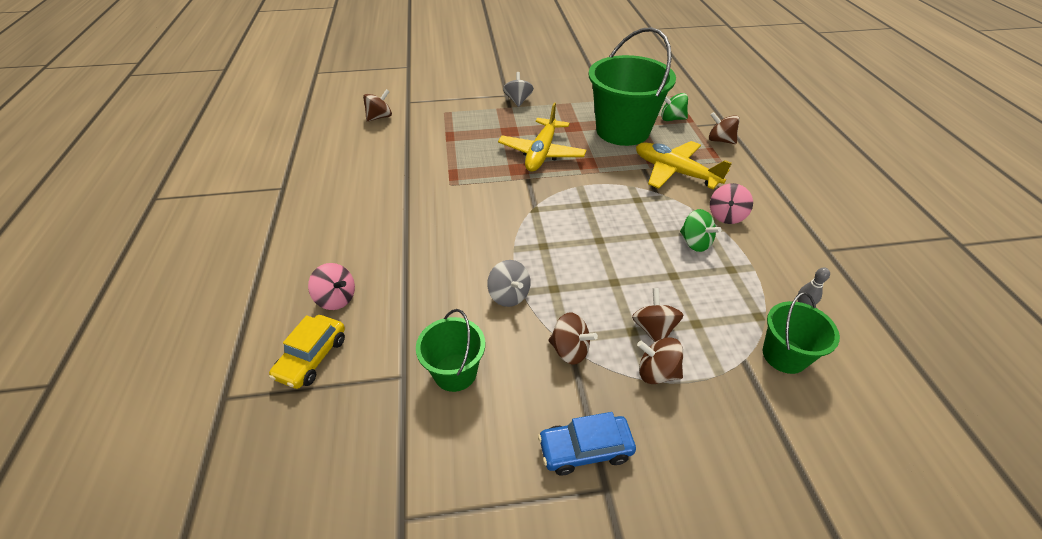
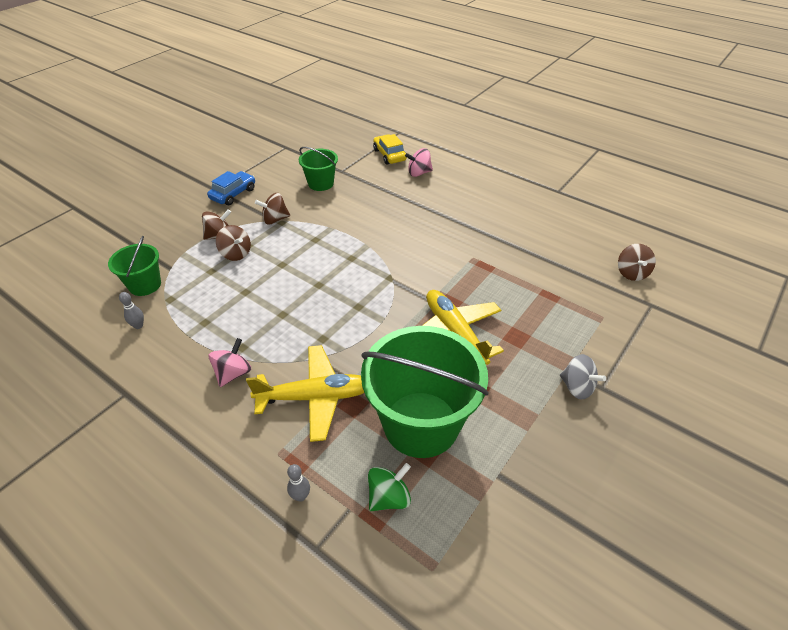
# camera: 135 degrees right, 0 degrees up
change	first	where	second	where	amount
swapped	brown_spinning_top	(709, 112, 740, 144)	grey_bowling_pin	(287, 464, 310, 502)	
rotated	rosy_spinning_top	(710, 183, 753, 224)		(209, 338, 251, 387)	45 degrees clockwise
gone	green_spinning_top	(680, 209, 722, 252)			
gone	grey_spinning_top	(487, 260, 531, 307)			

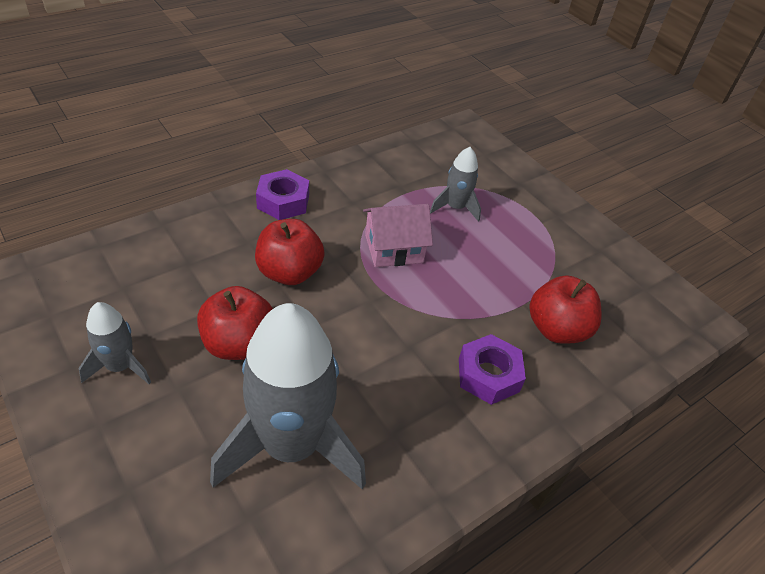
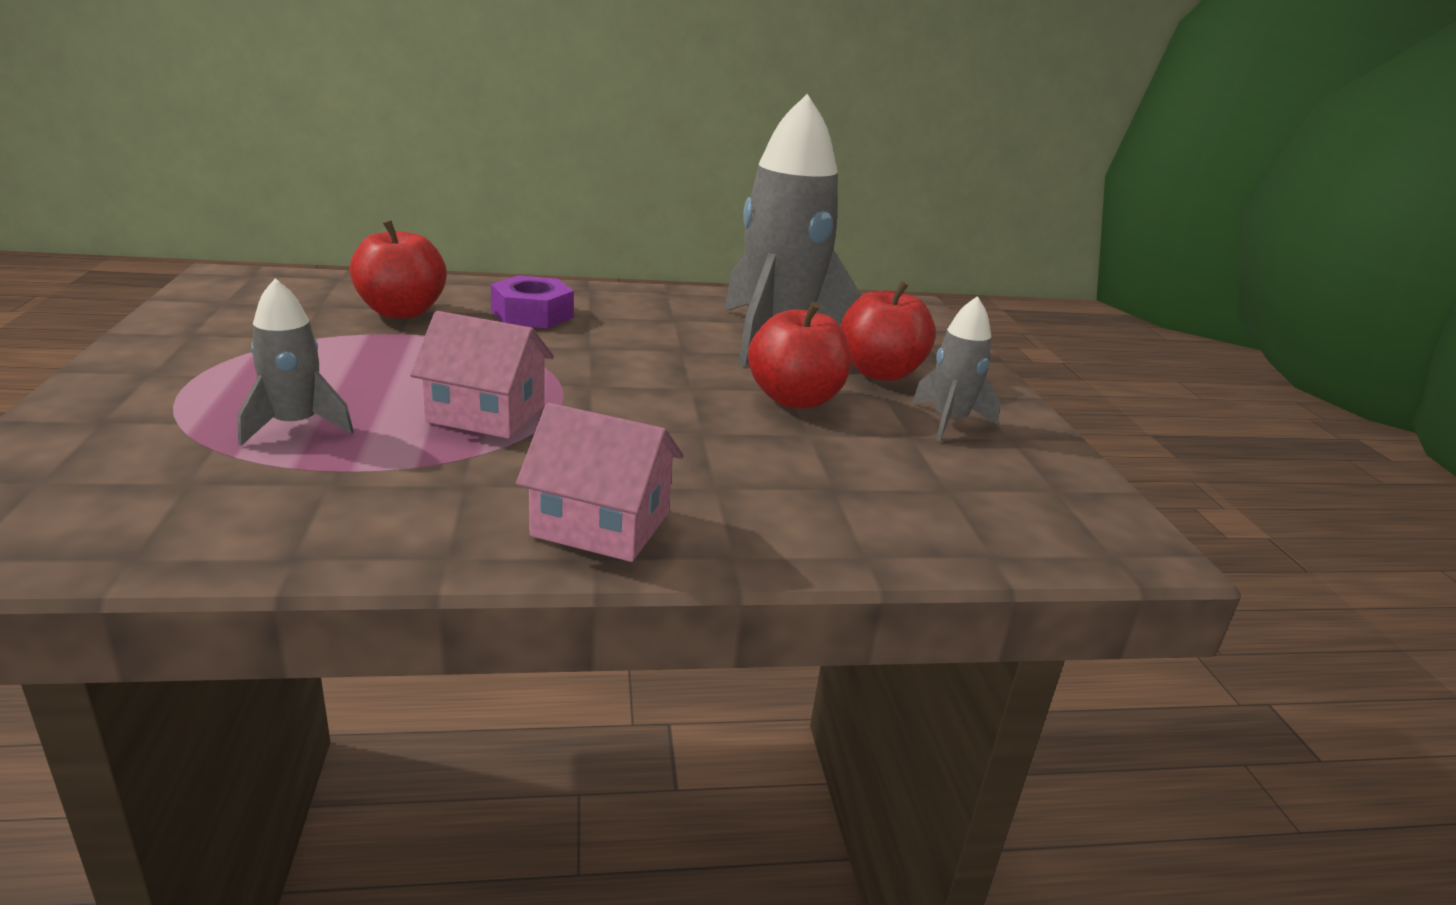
# camera: 150 degrees left, 20 degrees down
change	first	where	second	where	amount
swapped	royal_purple_nut	(256, 169, 309, 220)	rosy_house	(516, 403, 683, 562)	
shifted	crimson_apple	(255, 219, 325, 285)		(841, 281, 936, 381)	

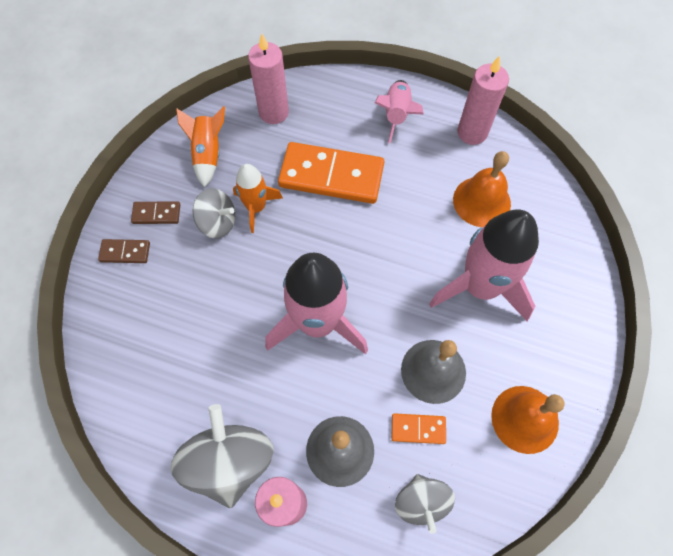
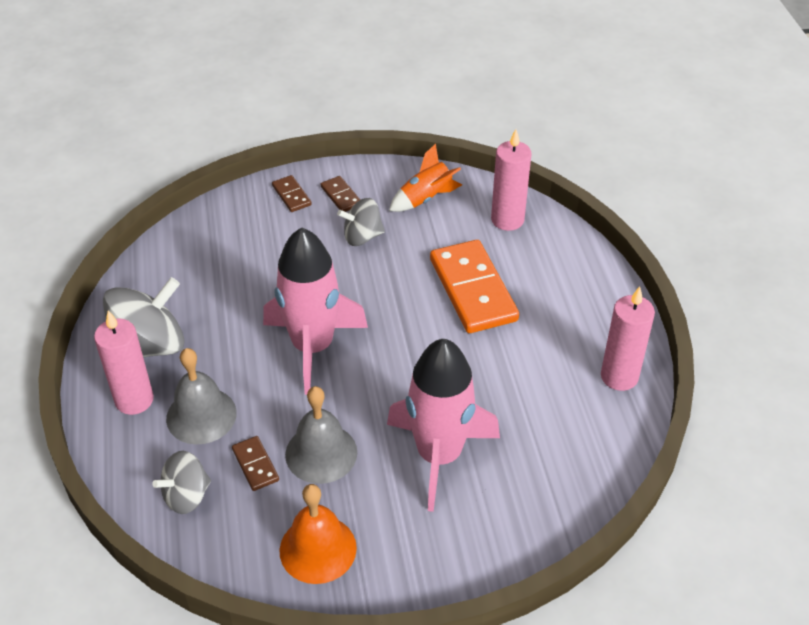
# camera: 60 degrees right, 20 degrees down
change	first	where	second	where	amount
gone	rosy_spaceship	(375, 80, 424, 143)			
gone	orange_school_bell	(453, 151, 511, 227)			
gone	orange_spaceship	(233, 164, 283, 233)			
rotated	grey_spinning_top	(193, 188, 235, 239)		(337, 198, 385, 246)	90 degrees clockwise
repainted	orange_domino_piece	(392, 413, 446, 444)	brown_domino_piece	(232, 436, 279, 491)	

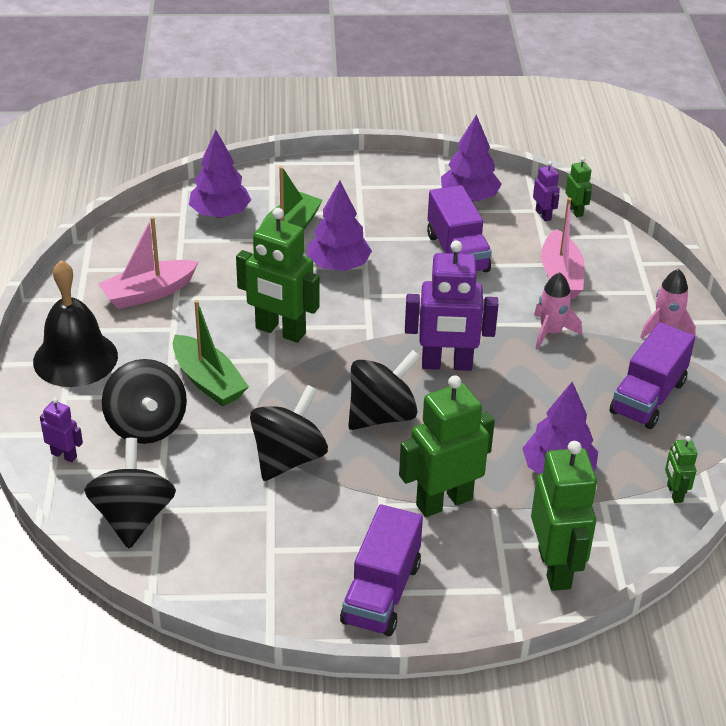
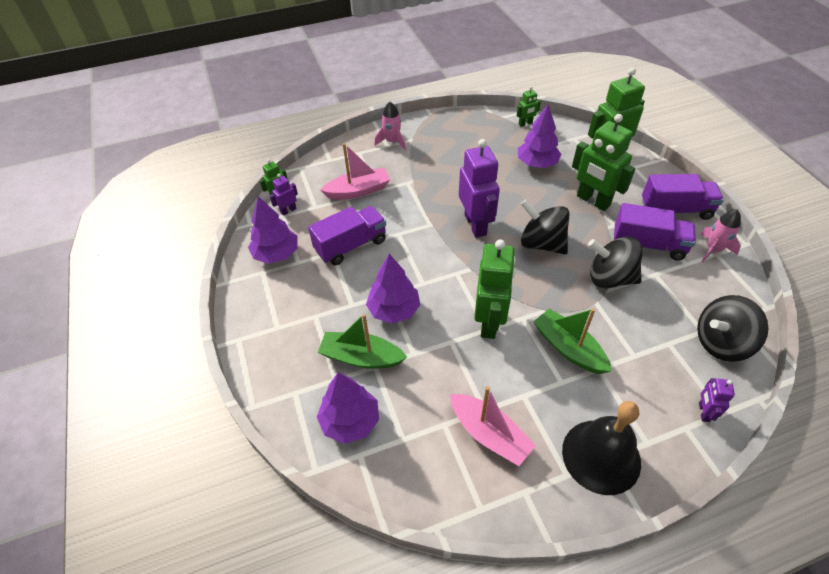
# camera: 105 degrees left, 10 degrees up
change	first	where	second	where	amount
shifted	rosy_spaceship	(534, 272, 582, 350)		(700, 209, 741, 262)	
rotated	green_boat	(173, 300, 249, 407)		(533, 308, 612, 374)	75 degrees counterclockwise
shifted	royal_purple_truck	(610, 322, 695, 429)		(614, 203, 696, 261)	
gone	black_spinning_top	(102, 359, 187, 444)			

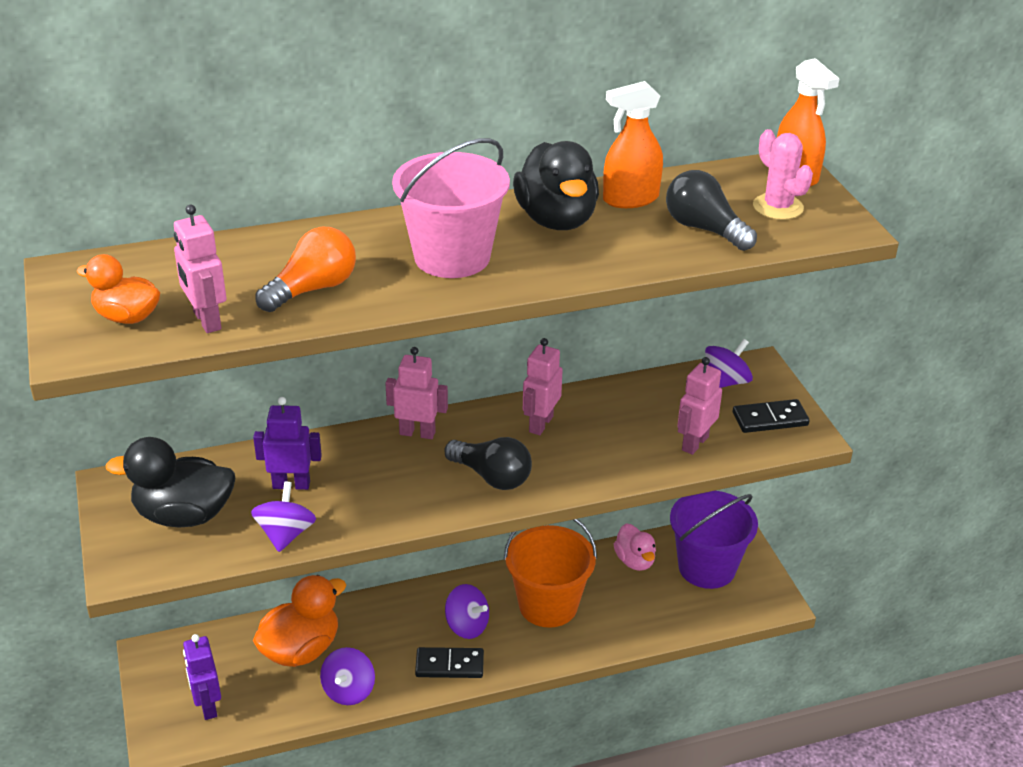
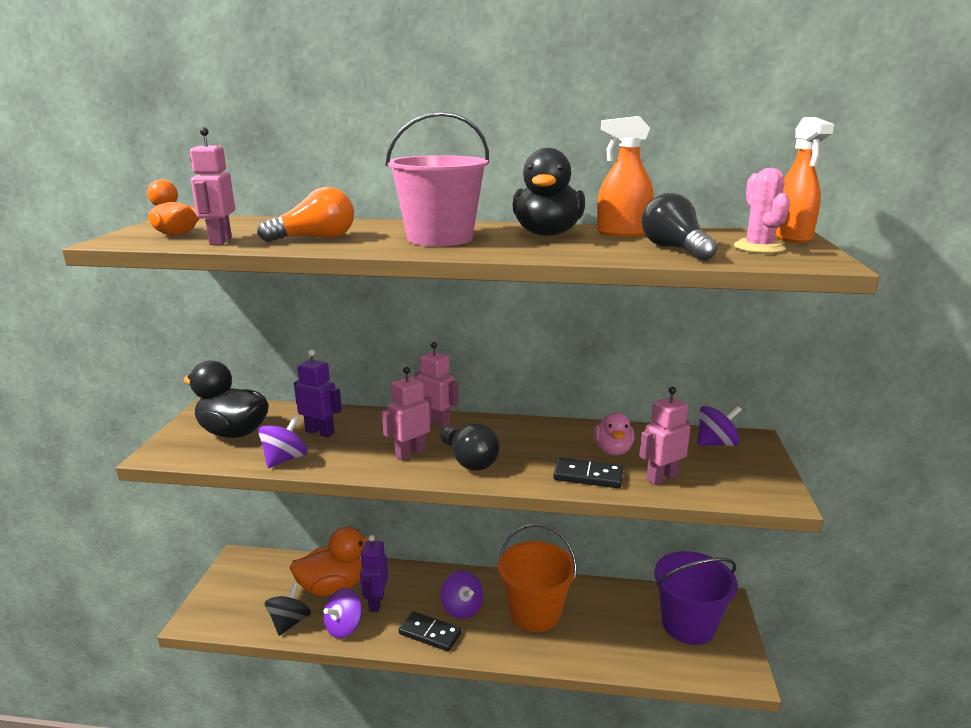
# camera: 25 degrees right, 15 degrees down
change	first	where	second	where	amount
shifted	rosy_robot	(523, 338, 563, 435)		(382, 367, 432, 461)	
shifted	black_domino_piece	(733, 399, 810, 433)		(553, 457, 623, 488)	
shifted	rosy_toy_duck	(614, 523, 656, 571)		(594, 412, 635, 455)	
shifted	royal_purple_robot	(183, 634, 221, 720)		(360, 535, 388, 612)	
new			black_spinning_top	(265, 582, 311, 636)	

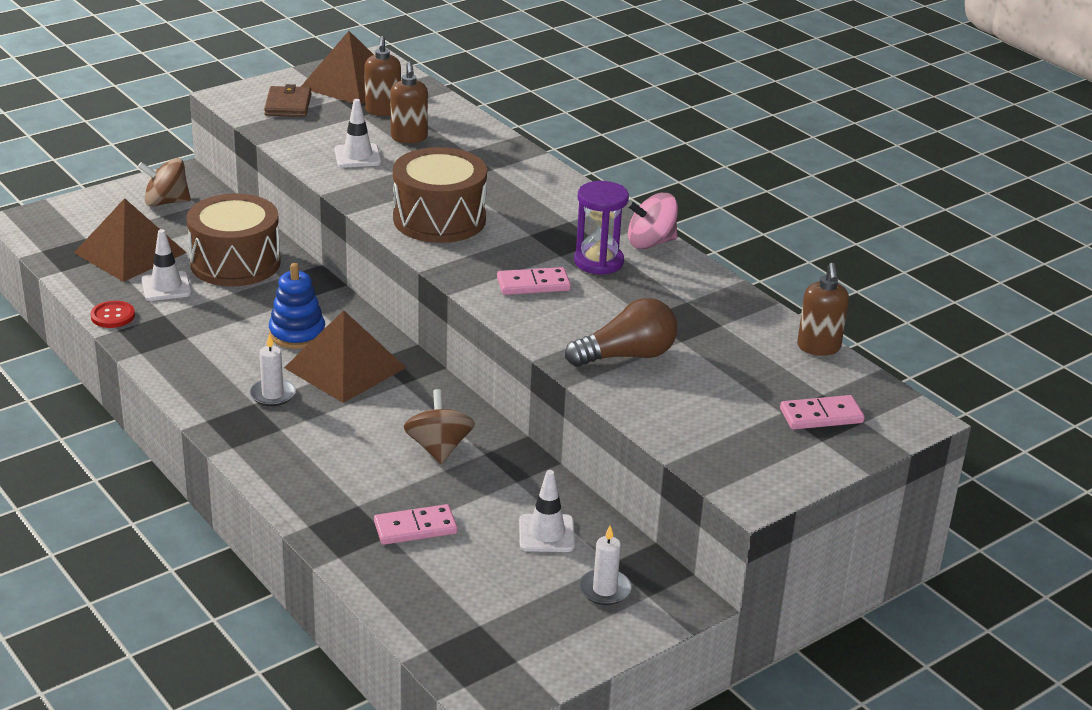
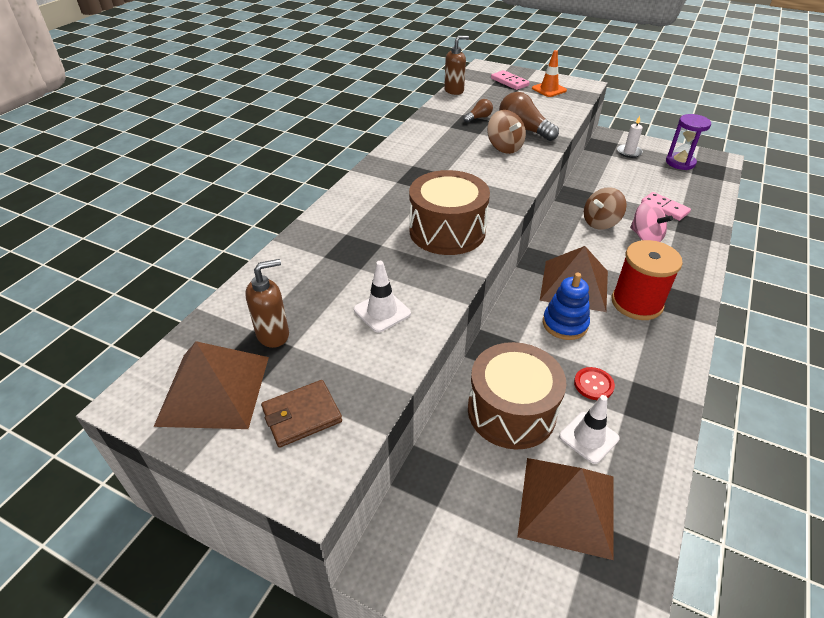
# camera: 115 degrees left, 10 degrees up
change	first	where	second	where	amount
gone	brown_soap_pump	(391, 61, 428, 143)			
shifted	brown_spinning_top	(138, 158, 191, 207)		(487, 110, 526, 154)	
shifted	royal_purple_sandglass	(574, 181, 629, 275)		(666, 114, 711, 170)	
shifted	rosy_spinning_top	(627, 193, 678, 249)		(630, 201, 673, 242)	
gone	rosy_domino_piece	(497, 267, 571, 295)			
shifted	crimson_sewing_button	(90, 301, 135, 328)		(574, 367, 615, 400)	
swapped	snow-white_pillar_candle	(249, 334, 296, 406)	crimson_spool	(612, 240, 683, 320)	
gone	snow-white_traffic_cone	(519, 470, 575, 552)			
new			orange_traffic_cone	(532, 50, 567, 97)	
new			brown_light_bulb	(463, 99, 493, 123)	

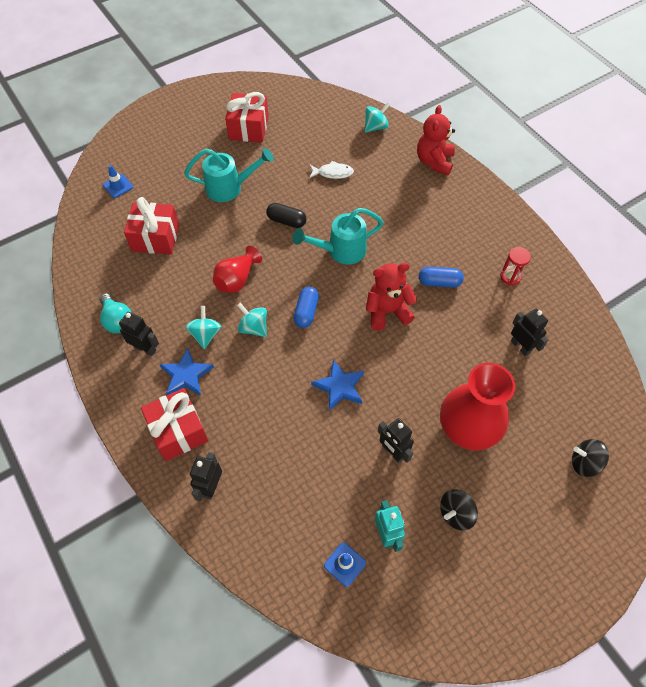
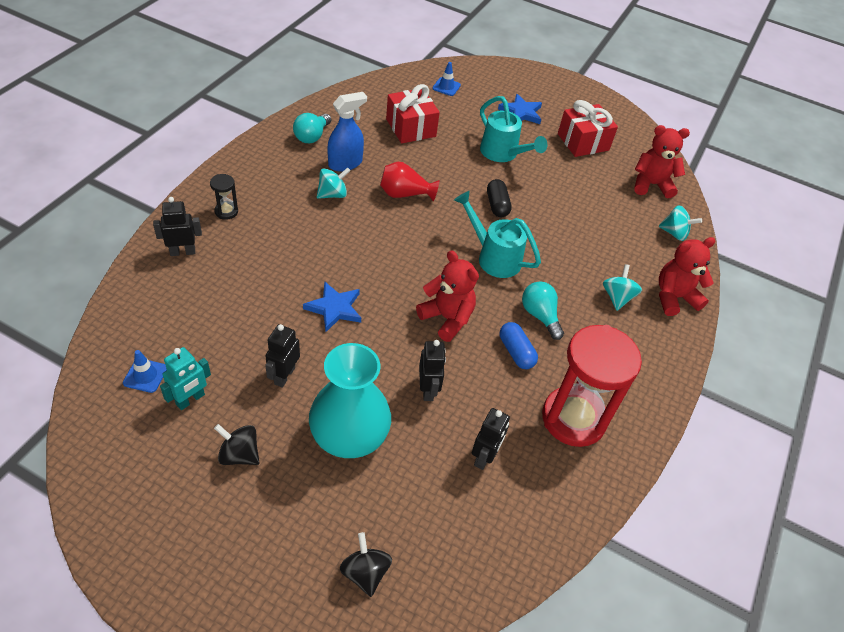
# camera: 55 degrees right, 10 degrees down
change	first	where	second	where	amount
gone	snow-white_fish_figure	(309, 161, 354, 179)			
scaled	crimson_sandglass	(500, 247, 531, 286)		(542, 325, 642, 447)	x2.40
gone	blue_capsule	(293, 287, 319, 328)			
shifted	teal_spinning_top	(237, 303, 267, 337)		(603, 264, 642, 311)	
shifted	black_robot	(119, 312, 159, 356)		(419, 340, 446, 401)	
shifted	blue_star	(159, 348, 214, 396)		(498, 94, 542, 124)	
repainted	crimson_tall_vase	(440, 363, 515, 450)	teal_tall_vase	(309, 343, 391, 458)	
swapped	crimson_gift	(141, 388, 208, 461)	black_sandglass	(210, 174, 238, 220)	
new			blue_sprayer	(328, 92, 367, 172)	
new			crimson_stuffed_bear	(634, 125, 690, 198)	
new			teal_light_bulb	(522, 281, 564, 340)	

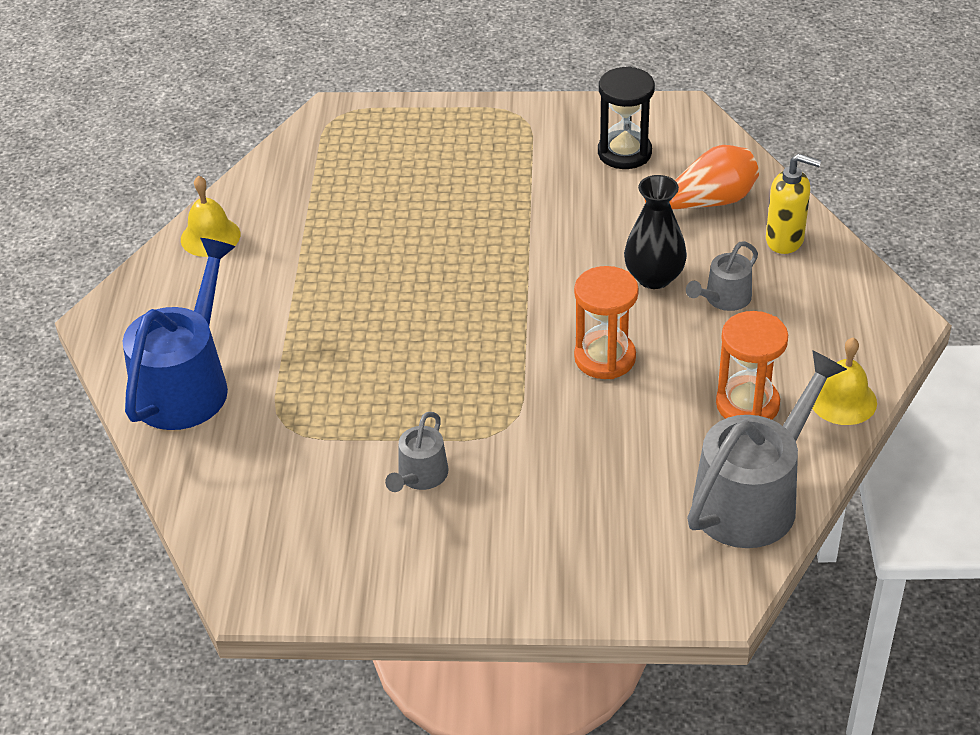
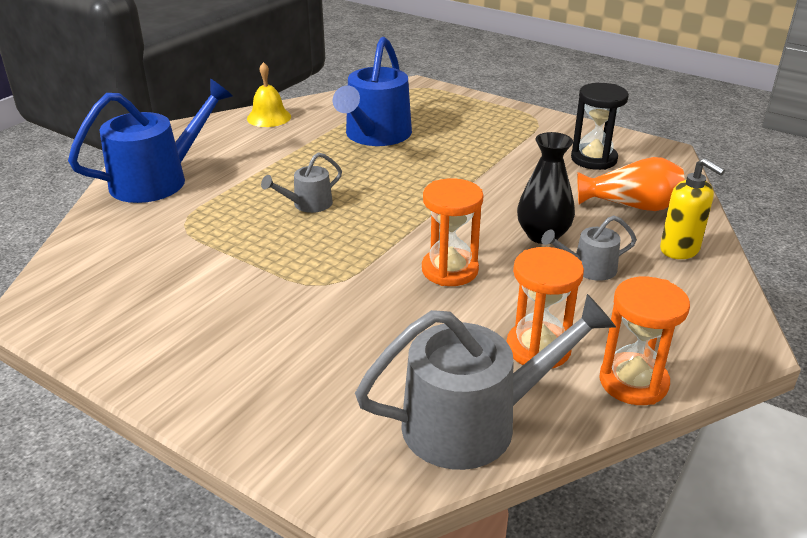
# camera: 30 degrees right, 10 degrees down
change	first	where	second	where	amount
swapped	yellow_school_bell	(812, 337, 877, 425)	orange_sandglass	(599, 277, 690, 405)	
shifted	grey_watering_can	(385, 412, 448, 492)		(261, 152, 342, 213)	
new			blue_watering_can	(333, 37, 412, 146)	

